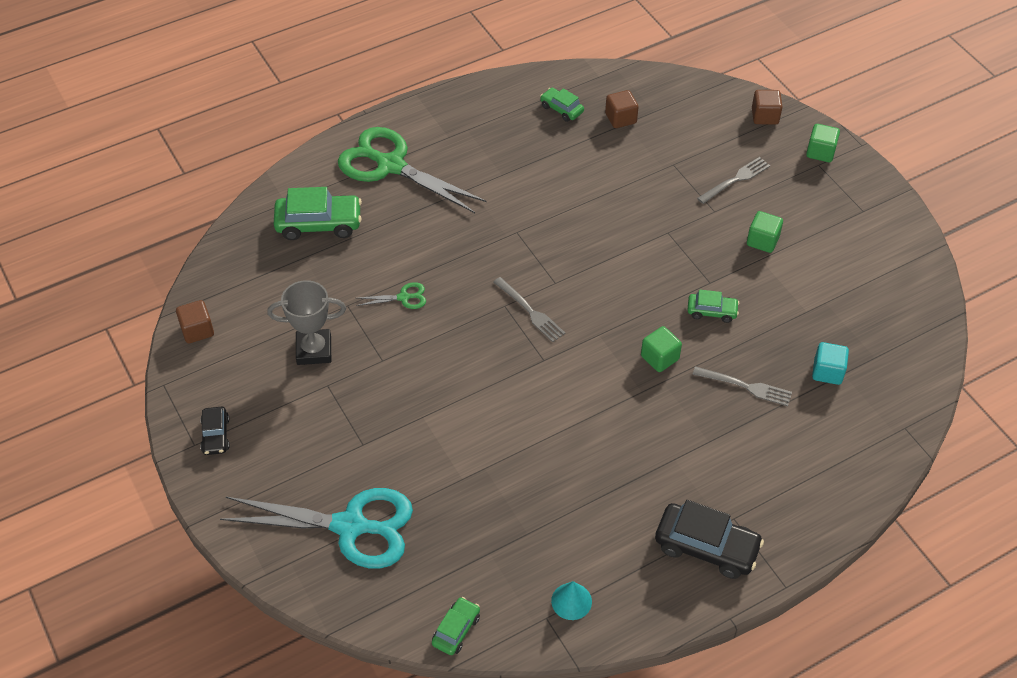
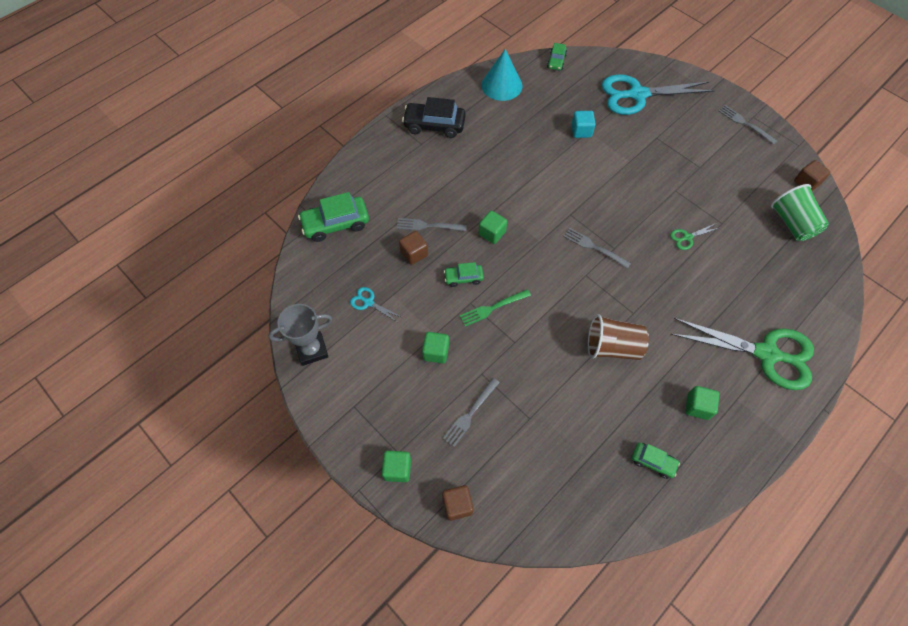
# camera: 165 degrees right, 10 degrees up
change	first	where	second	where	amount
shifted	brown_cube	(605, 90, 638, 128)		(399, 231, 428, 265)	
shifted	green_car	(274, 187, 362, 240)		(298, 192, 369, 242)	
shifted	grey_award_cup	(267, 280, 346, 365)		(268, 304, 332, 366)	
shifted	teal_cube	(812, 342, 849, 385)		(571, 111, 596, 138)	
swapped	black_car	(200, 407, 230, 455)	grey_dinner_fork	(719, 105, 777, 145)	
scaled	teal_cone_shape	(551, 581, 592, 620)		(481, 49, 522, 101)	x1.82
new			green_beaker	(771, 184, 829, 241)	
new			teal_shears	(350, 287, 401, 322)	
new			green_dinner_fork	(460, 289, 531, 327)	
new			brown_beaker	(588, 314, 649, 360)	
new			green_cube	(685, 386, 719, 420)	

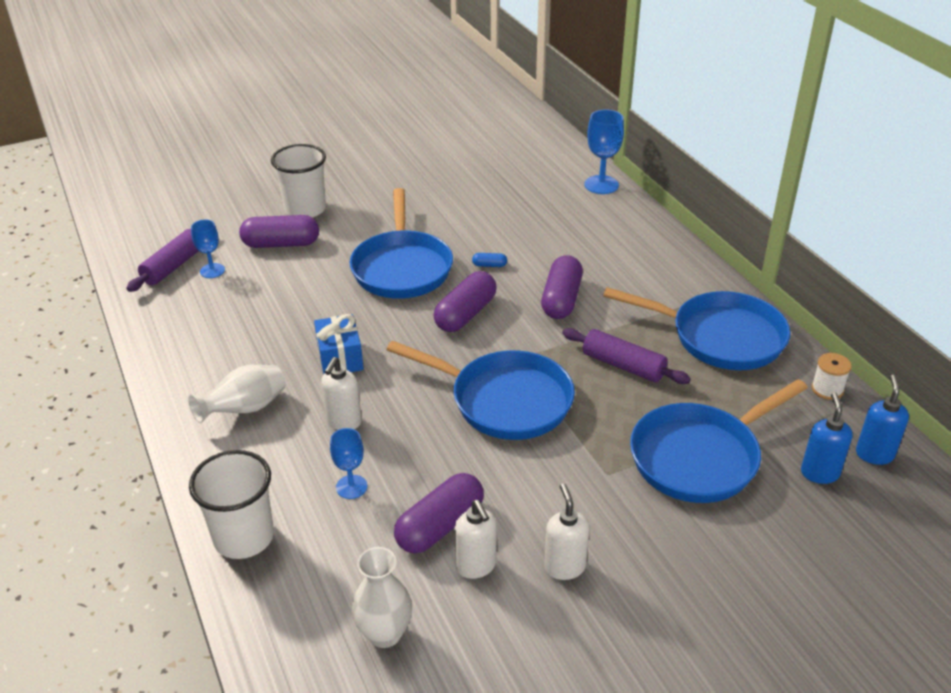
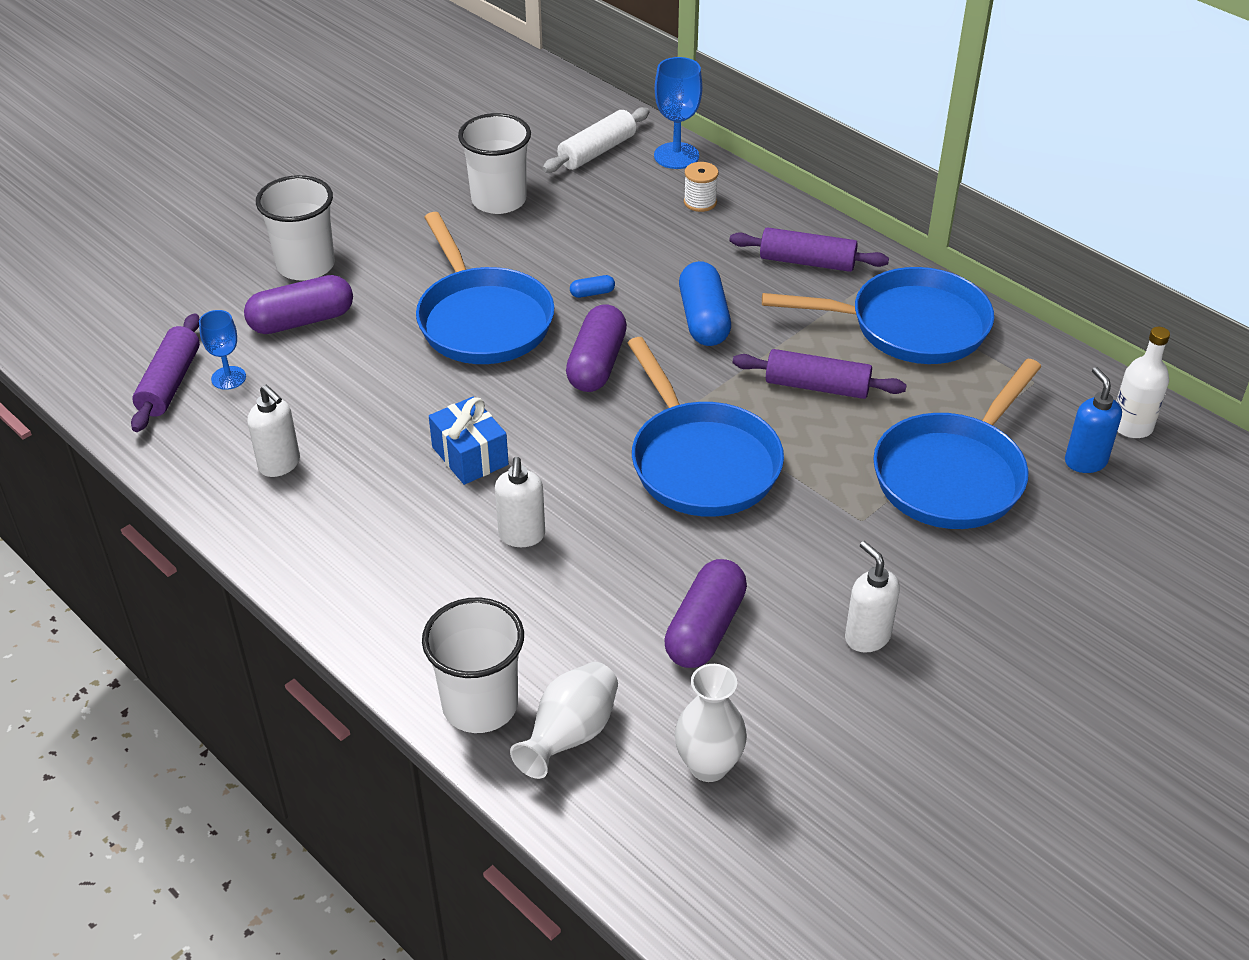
# camera: 20 degrees left, 5 degrees up
change	first	where	second	where	amount
repainted	royal_purple_capsule	(541, 255, 583, 319)	blue_capsule	(679, 261, 731, 346)	
rotated	blue_pan	(386, 341, 575, 440)		(628, 337, 784, 517)	60 degrees clockwise
shifted	snow-white_spool	(811, 353, 852, 400)		(684, 162, 719, 212)	
shifted	snow-white_tall_vase	(188, 365, 285, 423)		(510, 662, 618, 779)	
swapped	blue_soap_pump	(856, 375, 909, 465)	snow-white_drink_bottle	(1116, 327, 1170, 438)	
gone	blue_goblet	(330, 428, 367, 499)			
shifted	snow-white_soap_pump	(454, 500, 497, 579)		(248, 385, 300, 477)	
new			snow-white_rolling_pin	(542, 107, 650, 173)	
new			snow-white_beaker	(458, 113, 531, 214)	
new			royal_purple_rolling_pin	(729, 227, 889, 272)	

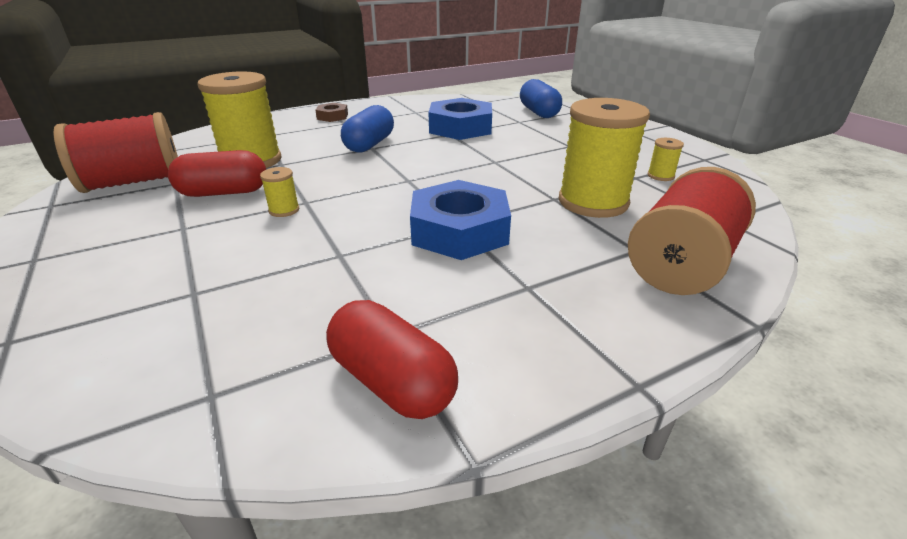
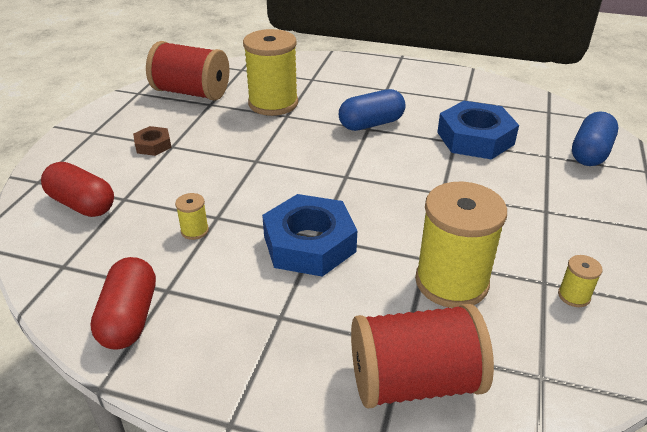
# camera: 45 degrees right, 5 degrees up
change	first	where	second	where	amount
shifted	brown_nut	(315, 103, 348, 122)		(133, 126, 171, 156)	
shifted	crimson_capsule	(168, 150, 266, 197)		(41, 162, 114, 217)	
shifted	yellow_spool	(260, 167, 299, 217)		(175, 193, 209, 240)	

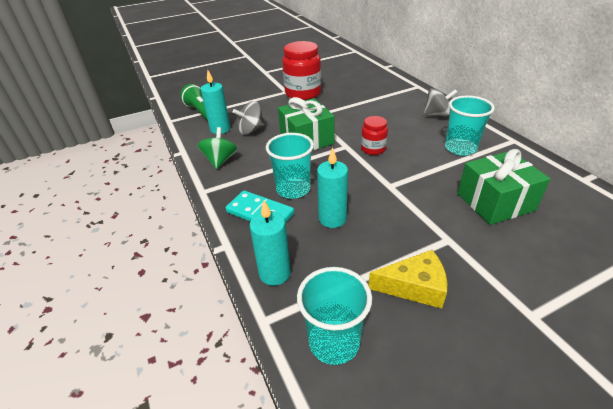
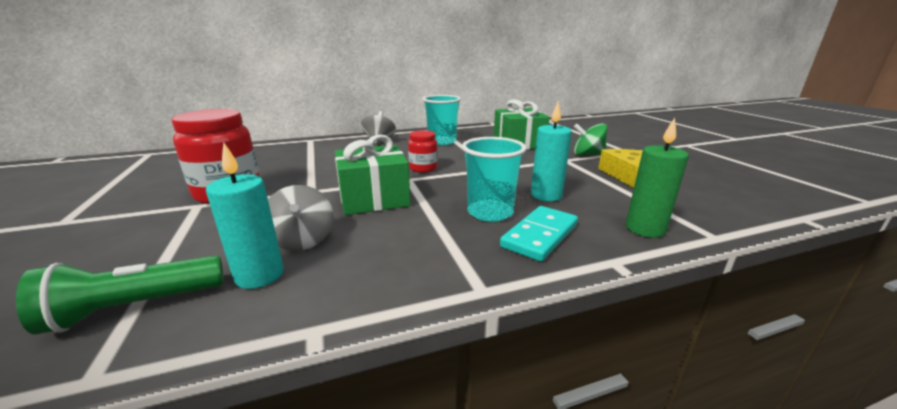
# camera: 85 degrees left, 15 degrees down
change	first	where	second	where	amount
shifted	green_spinning_top	(198, 127, 238, 169)		(574, 124, 608, 155)	
repainted	teal_pillar_candle	(250, 200, 291, 286)	green_pillar_candle	(626, 118, 689, 238)	
gone	teal_beaker	(297, 267, 372, 365)			

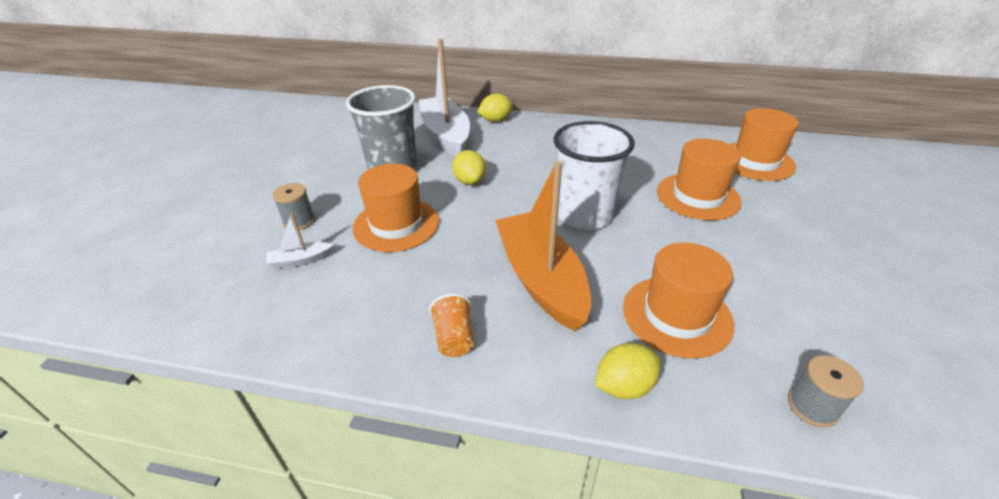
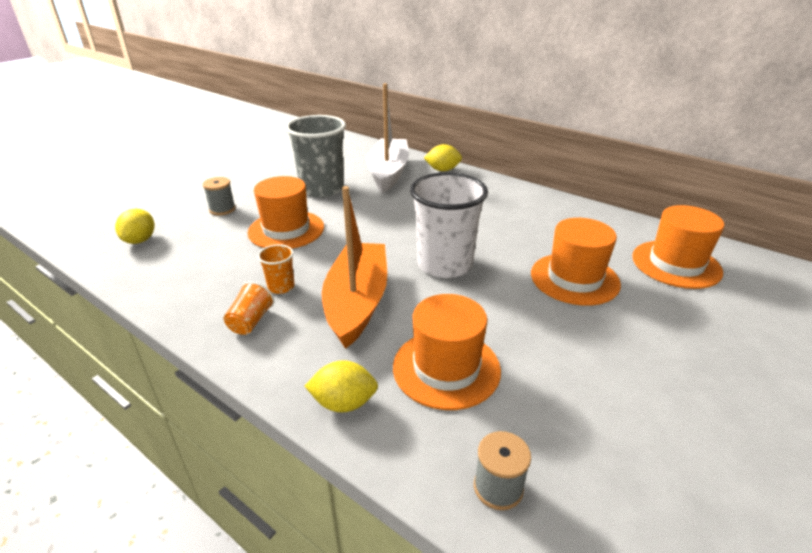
# camera: 25 degrees right, 5 degrees down
change	first	where	second	where	amount
shifted	yellow_toy_lemon	(452, 150, 486, 185)		(115, 209, 154, 244)	
gone	snow-white_boat	(266, 213, 334, 269)			
new			orange_beaker	(258, 244, 295, 294)	

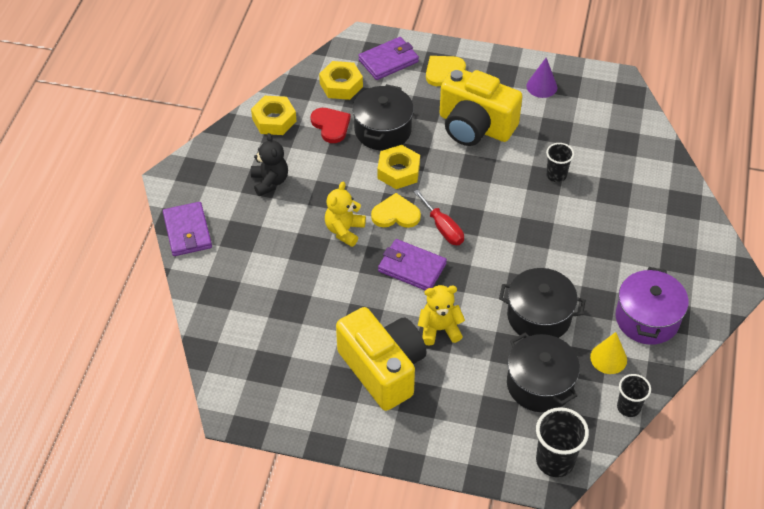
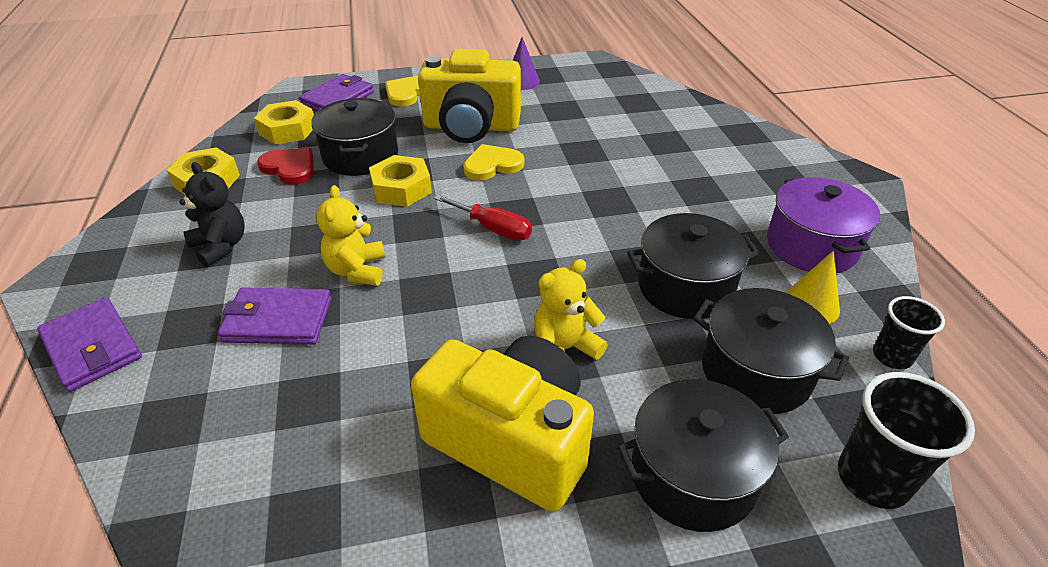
# camera: 25 degrees left, 10 degrees down
change	first	where	second	where	amount
gone	black_beaker	(546, 143, 574, 182)			
shifted	yellow_heart_shape	(371, 193, 421, 228)		(463, 144, 524, 181)	
shifted	royal_purple_card_wallet	(378, 239, 447, 290)		(218, 287, 331, 345)	
new			black_cooking_pot	(617, 379, 789, 532)	

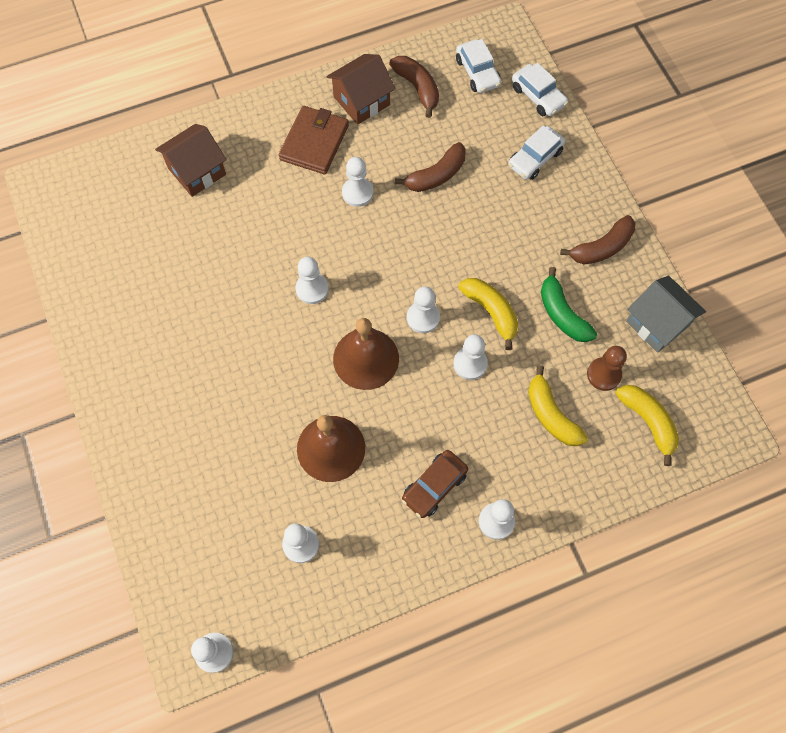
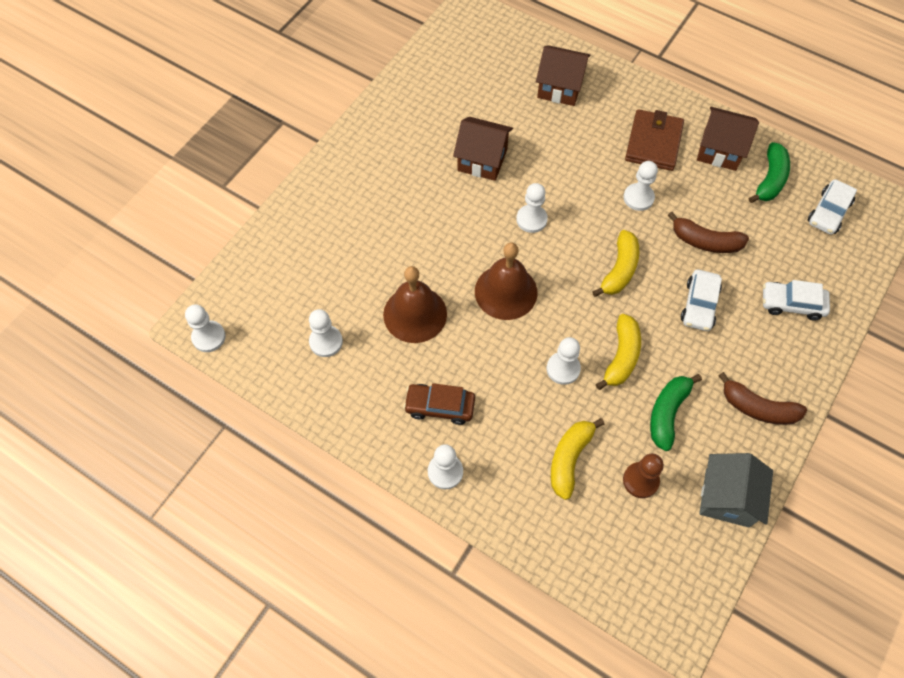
# camera: 55 degrees right, 5 degrees down
change	first	where	second	where	amount
repainted	brown_banana_fruit	(389, 56, 439, 118)	green_banana_fruit	(749, 142, 790, 203)	
shifted	snow-white_car	(512, 63, 568, 116)		(681, 269, 722, 331)	
rotated	brown_card_wallet	(279, 106, 349, 174)		(625, 109, 684, 171)	60 degrees counterclockwise
gone	snow-white_game_pawn	(407, 286, 440, 333)			
shifted	yellow_banana_fruit	(615, 385, 679, 466)		(592, 230, 639, 297)	
new			brown_house	(453, 117, 513, 181)	

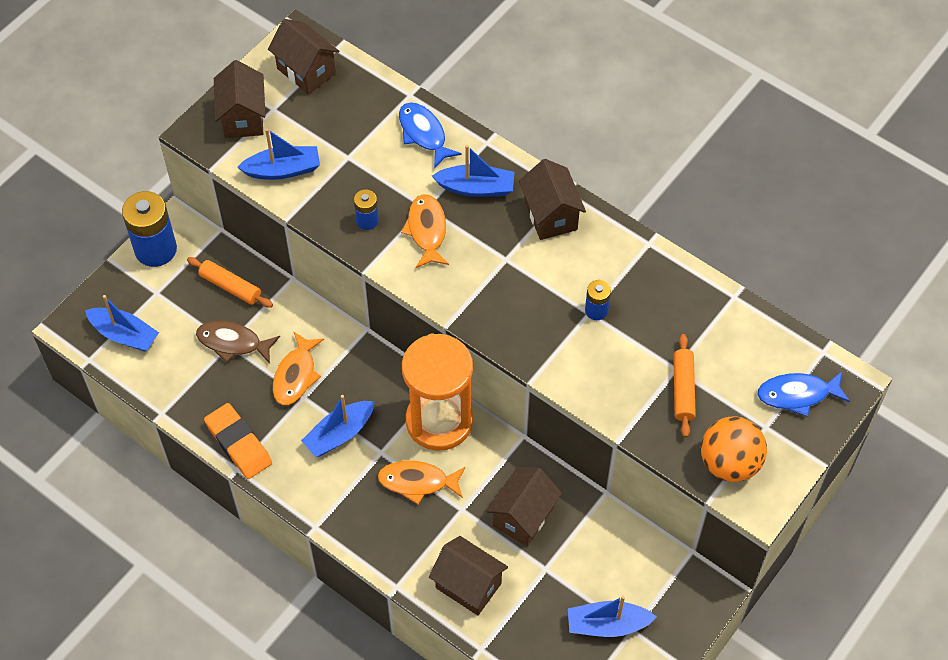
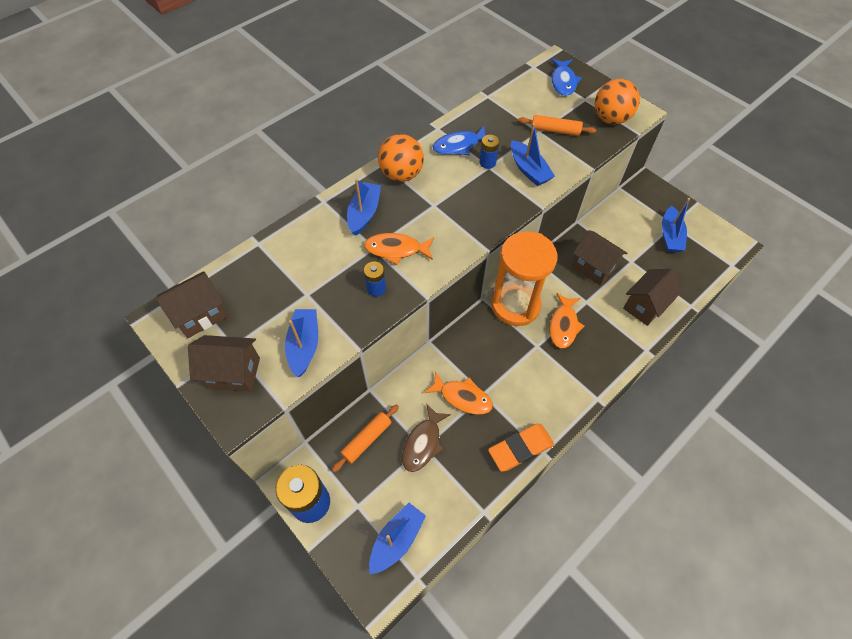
# camera: 80 degrees left, 0 degrees up
change	first	where	second	where	amount
shifted	blue_fish_figure	(399, 102, 462, 169)		(433, 126, 486, 155)	
swapped	brown_house	(519, 159, 586, 240)	orange_ball	(378, 134, 424, 182)	
shifted	blue_boat	(301, 395, 375, 457)		(511, 123, 555, 186)	

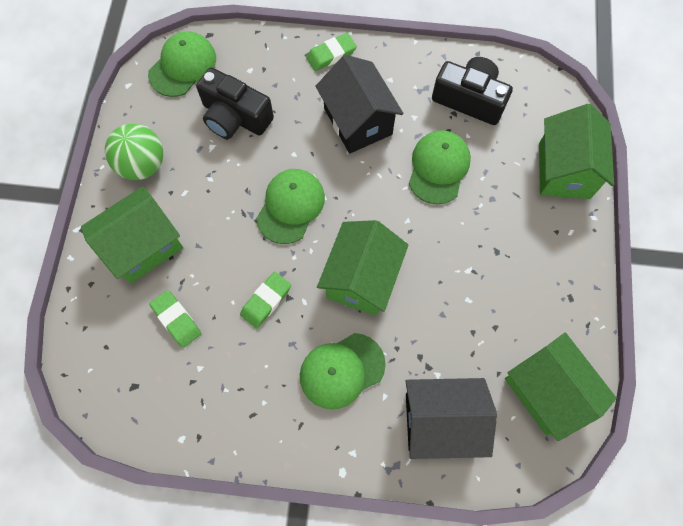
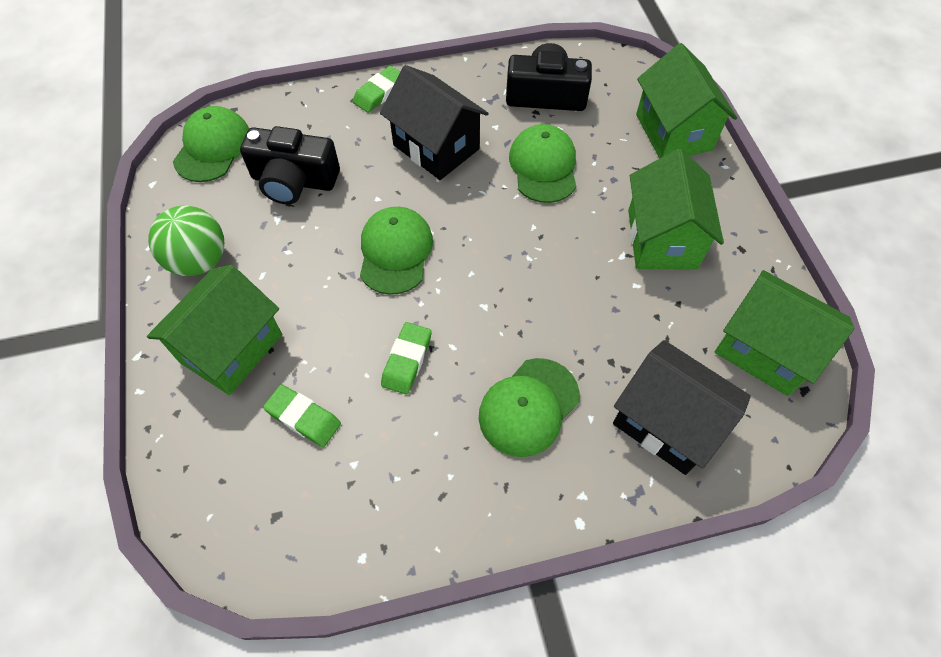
# camera: 20 degrees left, 10 degrees down
change	first	where	second	where	amount
shifted	green_house	(317, 220, 408, 316)		(628, 149, 724, 269)	
rotated	black_house	(405, 378, 497, 459)		(613, 340, 751, 475)	60 degrees clockwise

